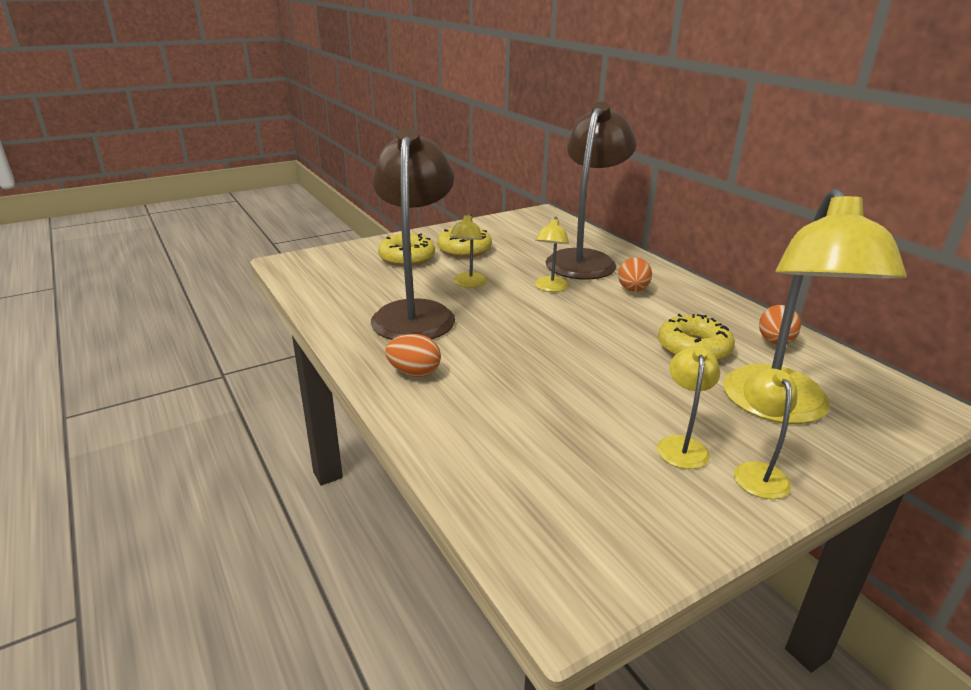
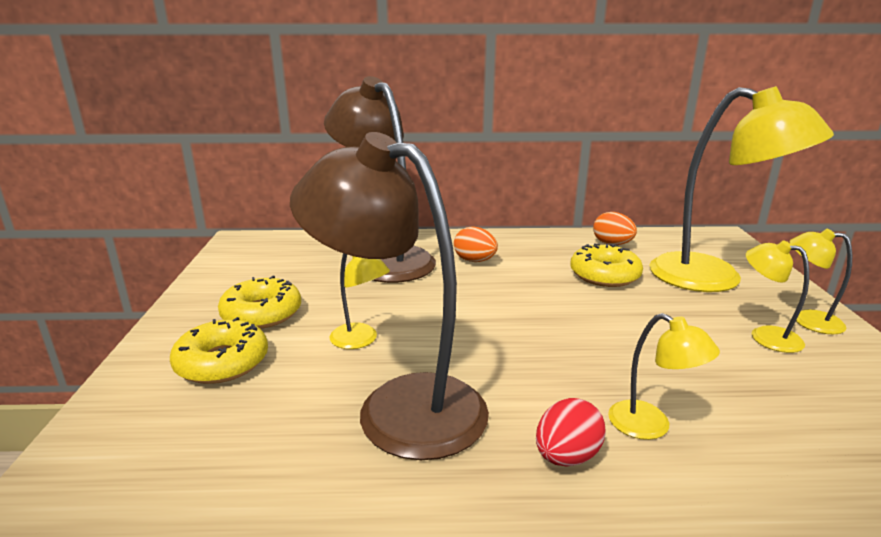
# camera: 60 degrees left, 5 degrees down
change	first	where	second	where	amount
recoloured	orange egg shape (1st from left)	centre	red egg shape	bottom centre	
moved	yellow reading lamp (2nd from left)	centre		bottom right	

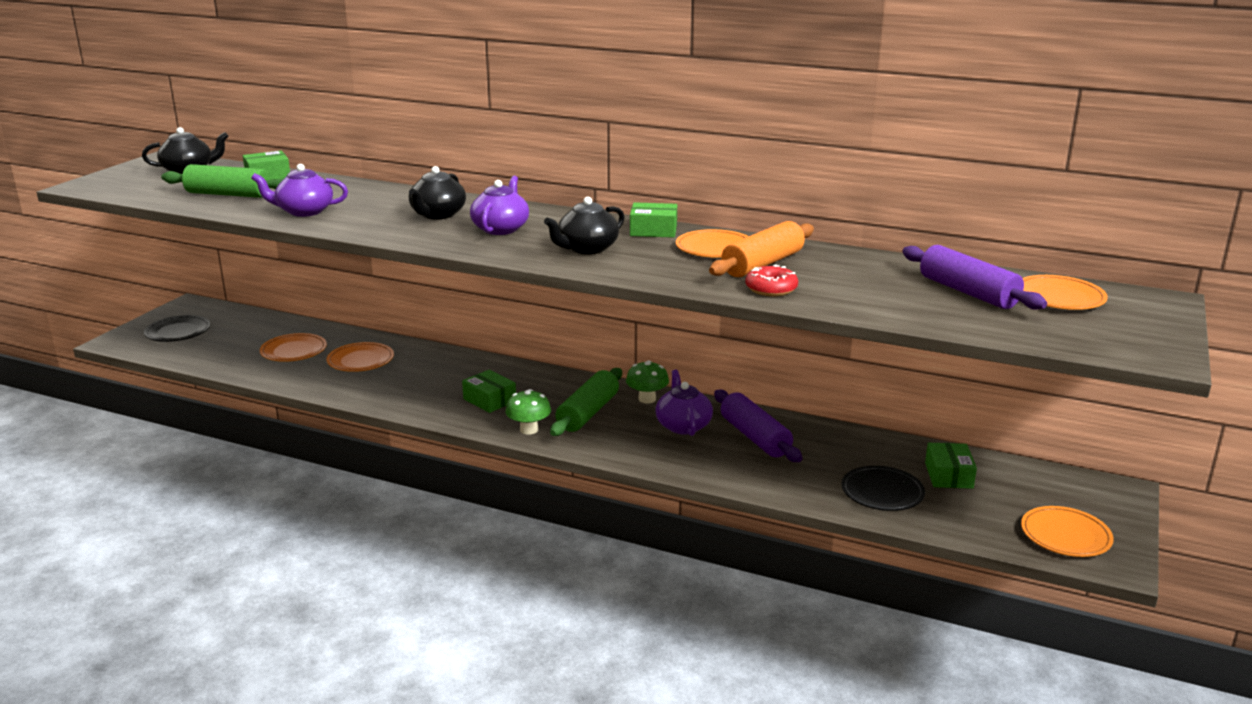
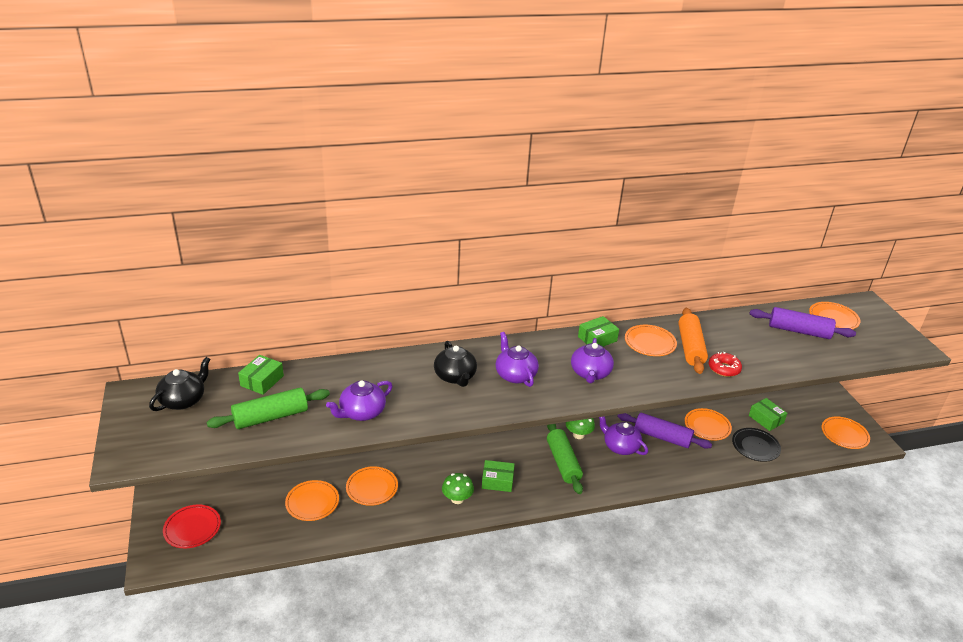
# camera: 40 degrees left, 10 degrees up
change	first	where	second	where	amount
recoloured	ebony dinner plate (1st from left)	middle left	red dinner plate	bottom left	
moved	emerald mushroom (1st from left)	centre		bottom centre	
recoloured	ebony teapot (3rd from left)	top centre	royal purple teapot (3rd from left)	centre	
added			orange dinner plate (4th from left)	middle right	

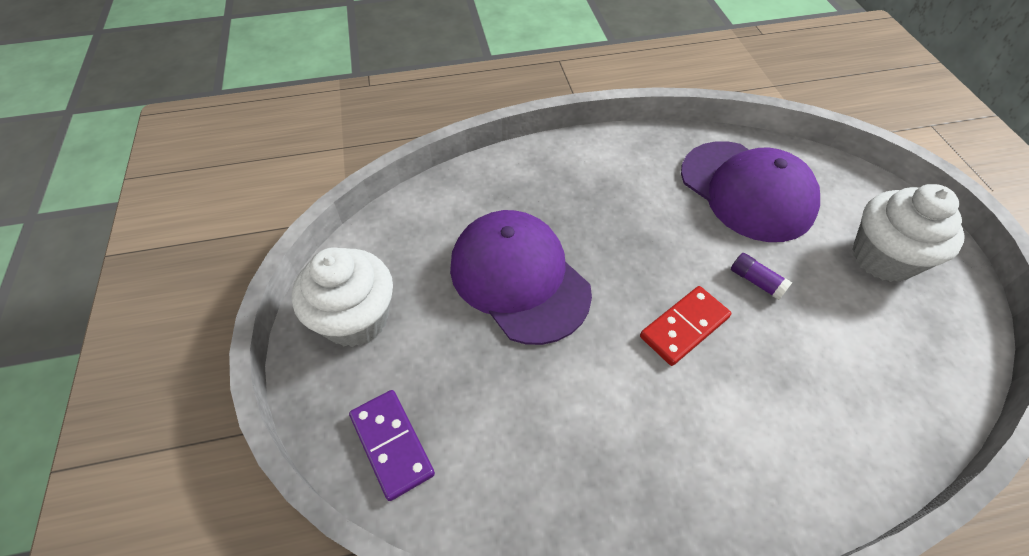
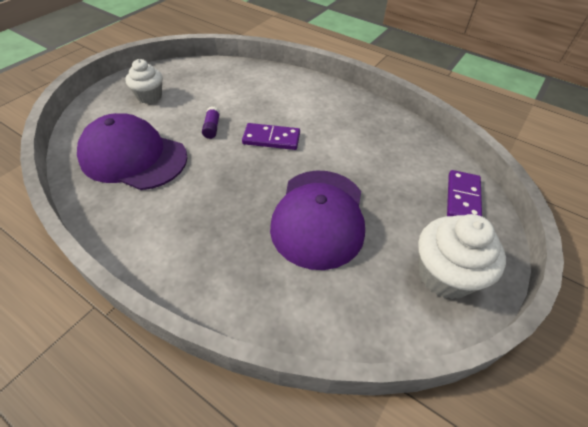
# camera: 135 degrees left, 5 degrees down
change	first	where	second	where	amount
turned	royal purple baseball cap (2nd from left in the first image)	middle right	royal purple baseball cap (1st from left)	middle left	75 degrees counterclockwise
resized	pure white cupcake (2nd from left in the first image)	middle right	pure white cupcake (1st from left)	top left	x0.66
recoloured	red domino piece	centre	royal purple domino piece (1st from left)	top centre	

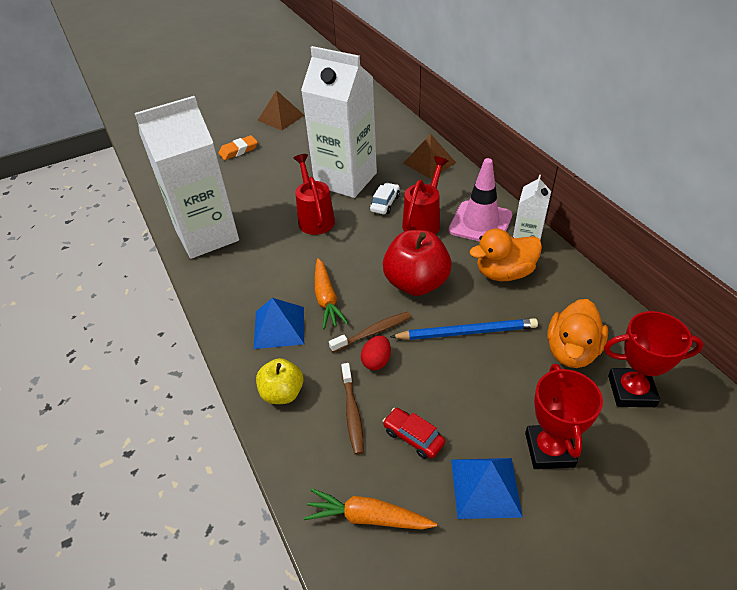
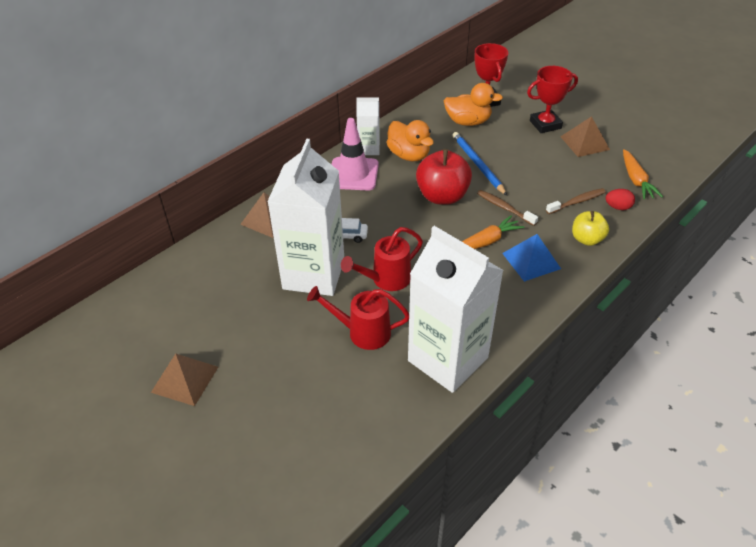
# camera: 110 degrees left, 0 degrees up
change	first	where	second	where	amount
moved	red watering can (2nd from left in the first image)	top centre	red watering can (1st from left)	centre	
recoloured	blue pyramid (2nd from left)	bottom centre	dark brown pyramid (3rd from left)	top right	
moved	red egg shape	centre		middle right	
removed	orange gum eraser	top left			
removed	red automobile	bottom centre			

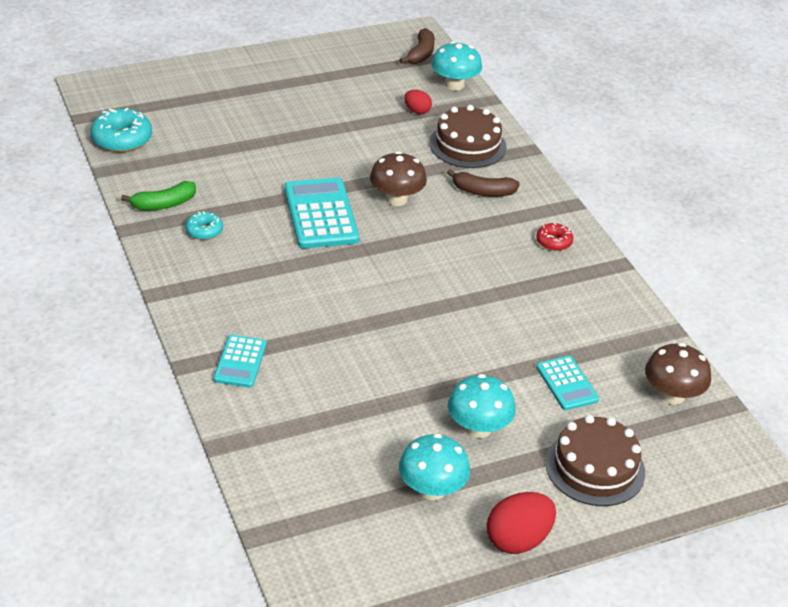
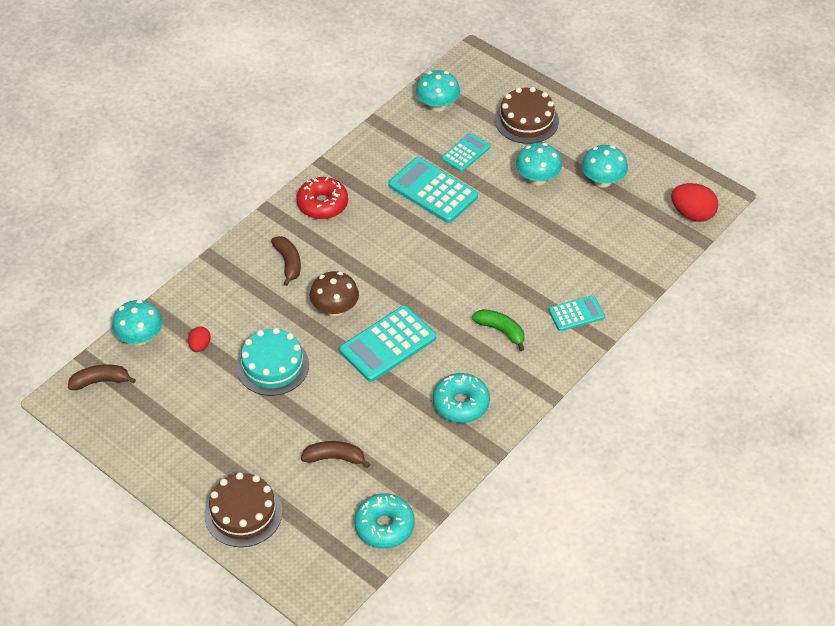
# camera: 115 degrees left, 10 degrees up
change	first	where	second	where	amount
moved	dark brown layer cake (1st from left)	top centre		bottom left	
added			aqua layer cake	middle left	
resized	red doughnut	middle right		top centre	x1.75
added			dark brown banana (3rd from left)	bottom centre	
added			aqua adding machine (2nd from left)	top centre	
recoloured	dark brown mushroom (2nd from left)	middle right	aqua mushroom (2nd from left)	top centre	
resized	aqua doughnut (2nd from left)	middle left		centre	x1.75
moved	emerald banana	top left		centre	
moved	red egg shape (2nd from left)	bottom centre		top right	

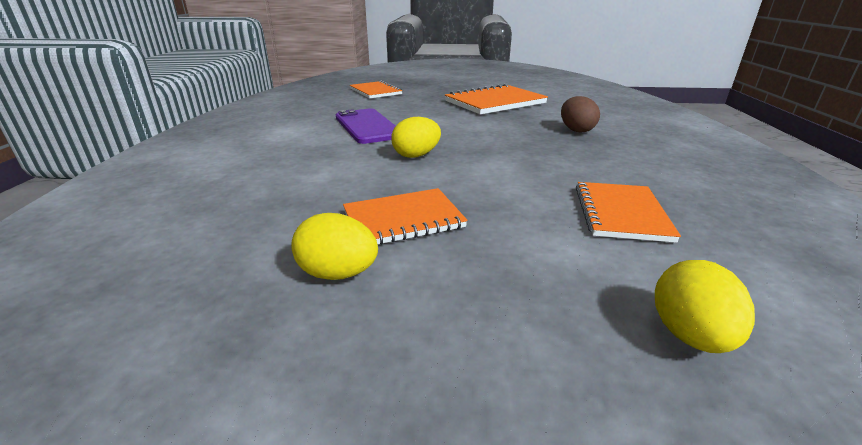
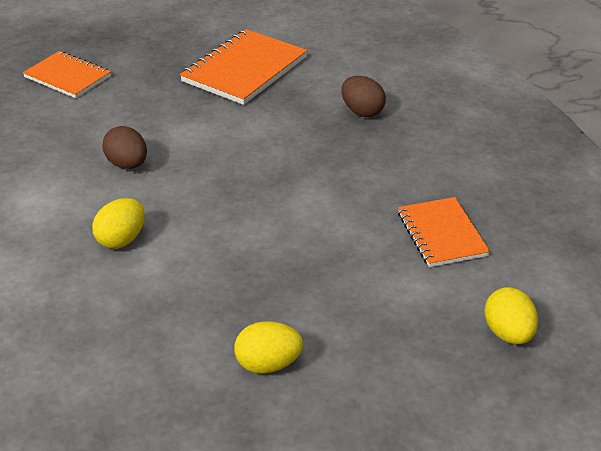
# camera: 25 degrees left, 10 degrees up
change	first	where	second	where	amount
moved	yellow egg shape (2nd from left in the first image)	top centre	yellow egg shape (1st from left)	middle left	
replaced	royal purple phone	top centre	dark brown egg shape (1st from left)	top left	
removed	orange exercise book (2nd from left)	centre			

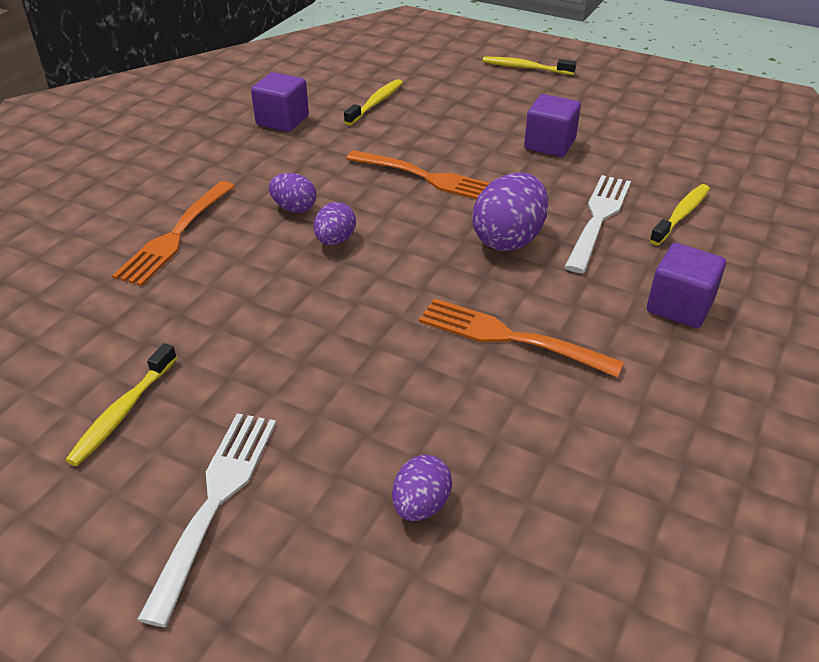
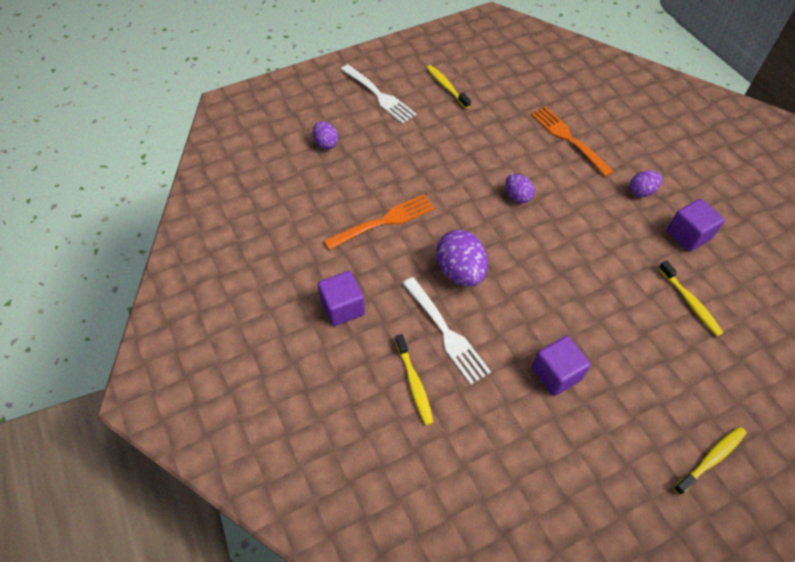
# camera: 125 degrees right, 15 degrees up
change	first	where	second	where	amount
moved	royal purple egg shape (1st from left in the first image)	top centre	royal purple egg shape (4th from left)	top right	
removed	orange dinner fork (2nd from left)	top centre			

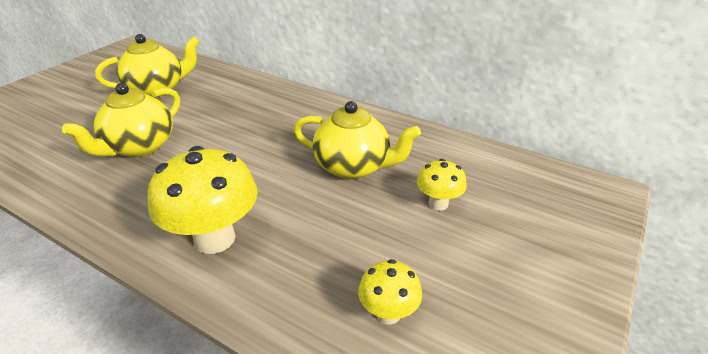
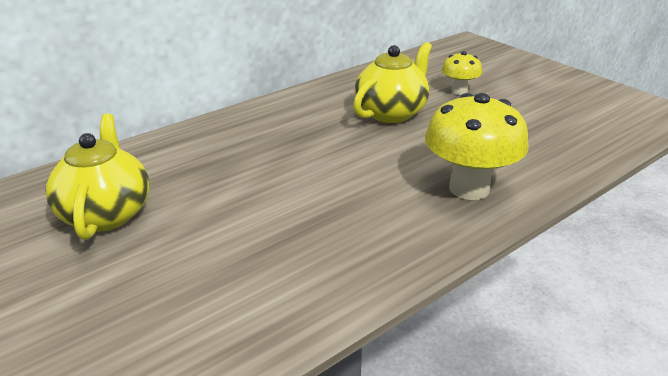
# camera: 70 degrees left, 5 degrees down
change	first	where	second	where	amount
removed	yellow teapot (1st from left)	middle left			
removed	yellow mushroom (2nd from left)	bottom centre			

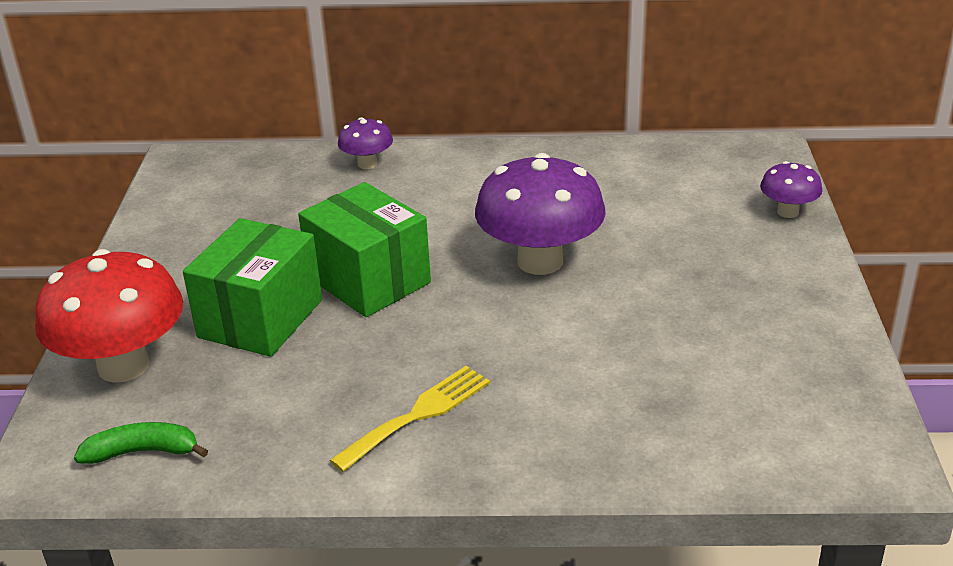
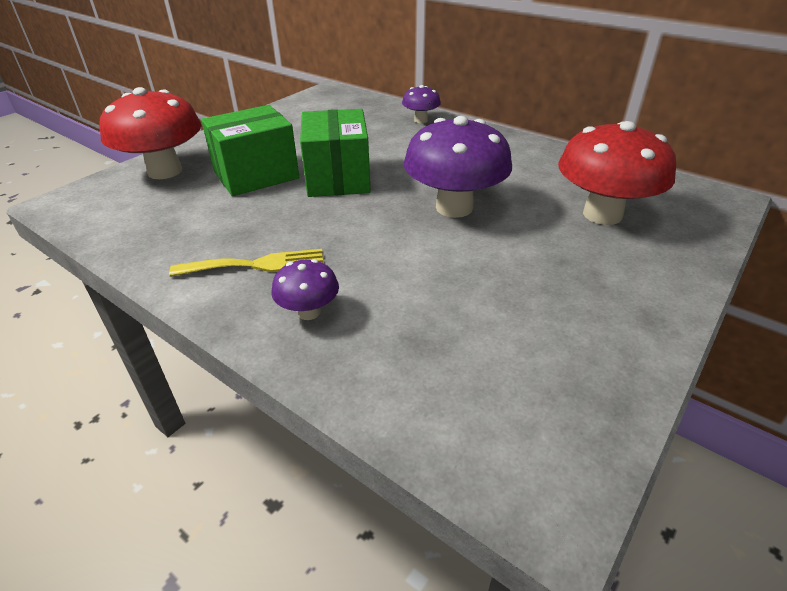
# camera: 35 degrees right, 5 degrees up
change	first	where	second	where	amount
moved	royal purple mushroom (3rd from left in the first image)	middle right	royal purple mushroom (1st from left)	centre	
added			red mushroom (2nd from left)	top right	
removed	emerald banana	bottom left			

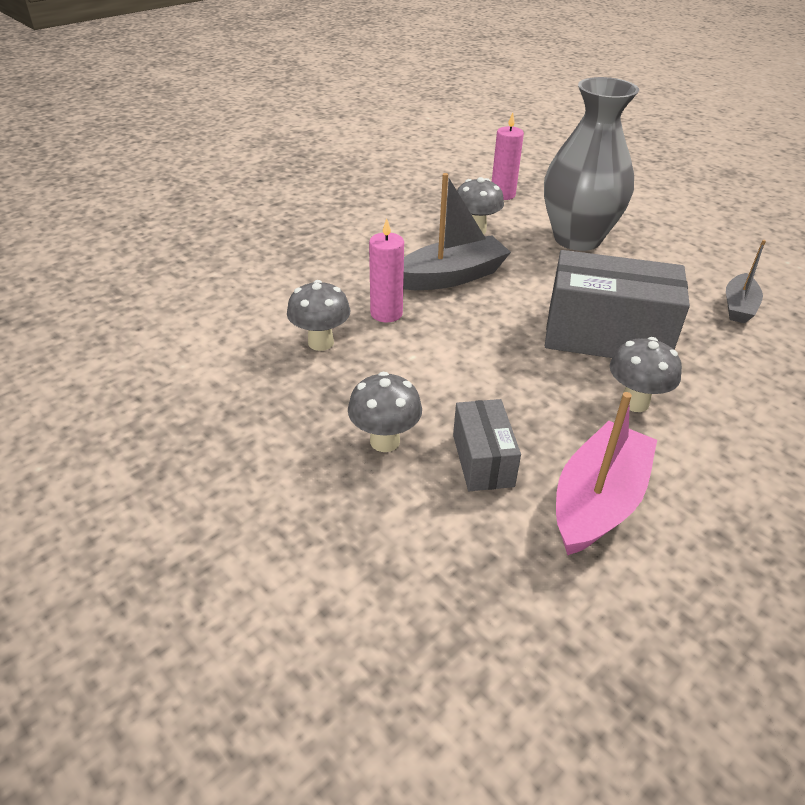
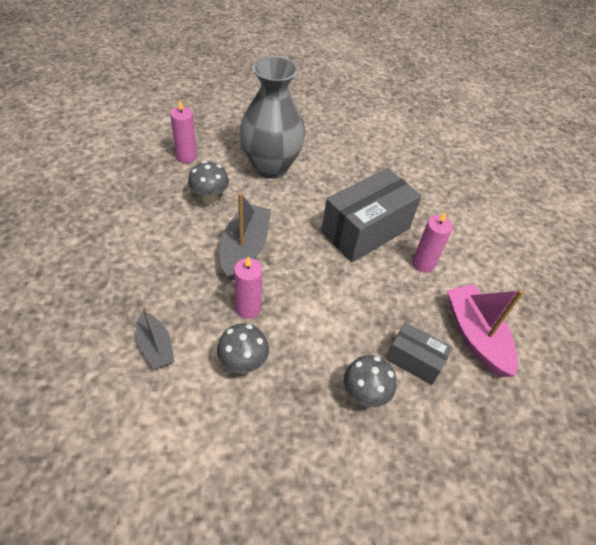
# camera: 55 degrees left, 10 degrees up
change	first	where	second	where	amount
moved	grey toy boat (2nd from left in the first image)	middle right	grey toy boat (1st from left)	middle left	
replaced	grey mushroom (4th from left)	middle right	rose-pink candle (3rd from left)	middle right	

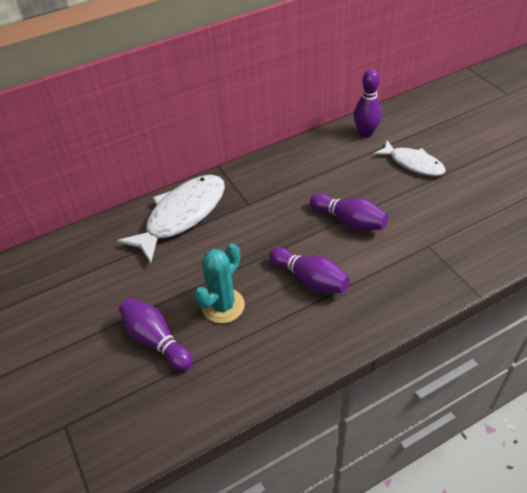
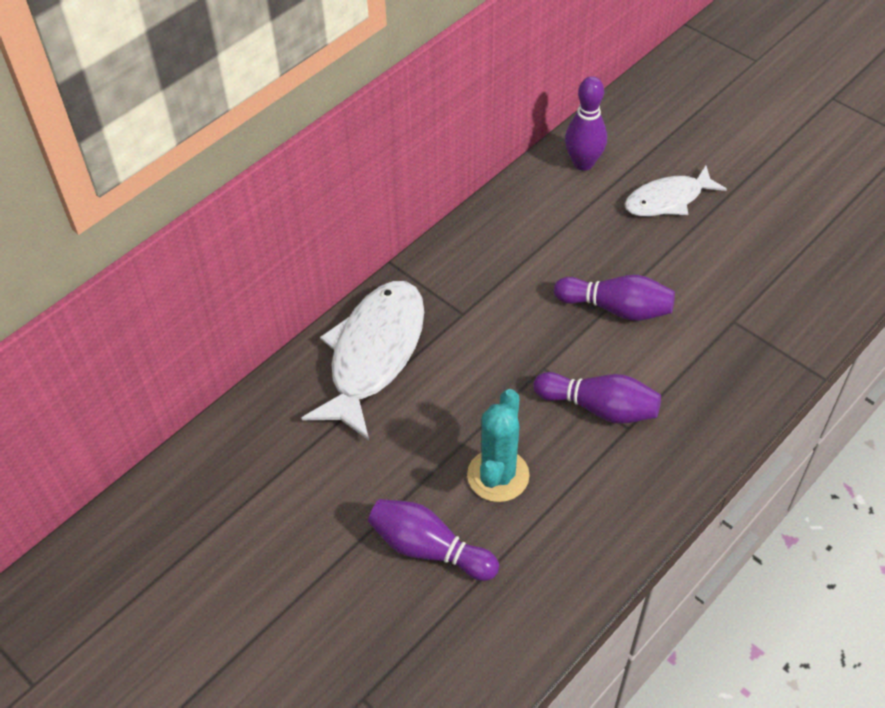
# camera: 20 degrees left, 5 degrees up
change	first	where	second	where	amount
turned	pure white toy fish (2nd from left)	top right		top right	135 degrees clockwise

